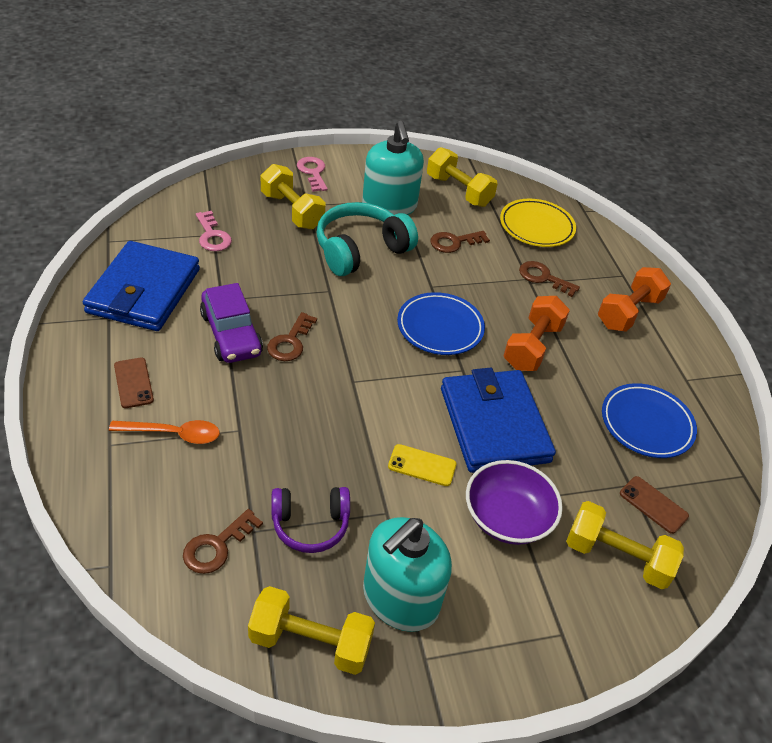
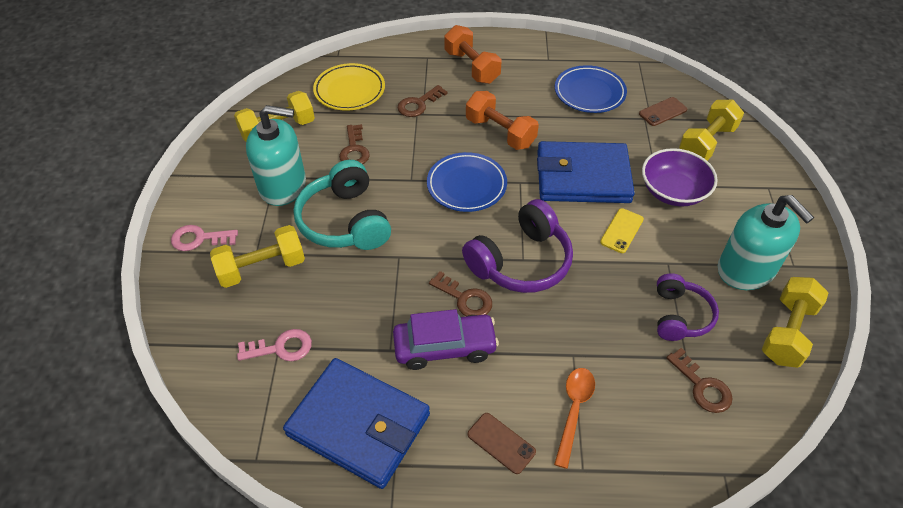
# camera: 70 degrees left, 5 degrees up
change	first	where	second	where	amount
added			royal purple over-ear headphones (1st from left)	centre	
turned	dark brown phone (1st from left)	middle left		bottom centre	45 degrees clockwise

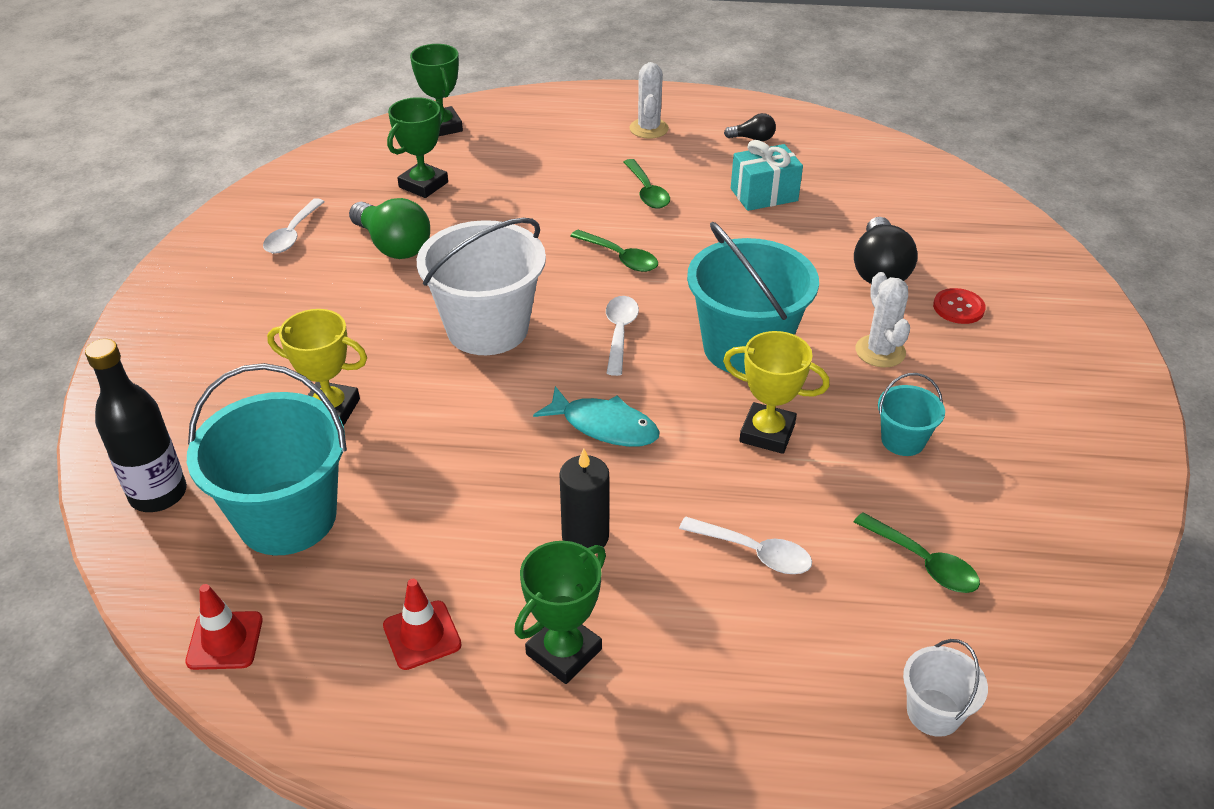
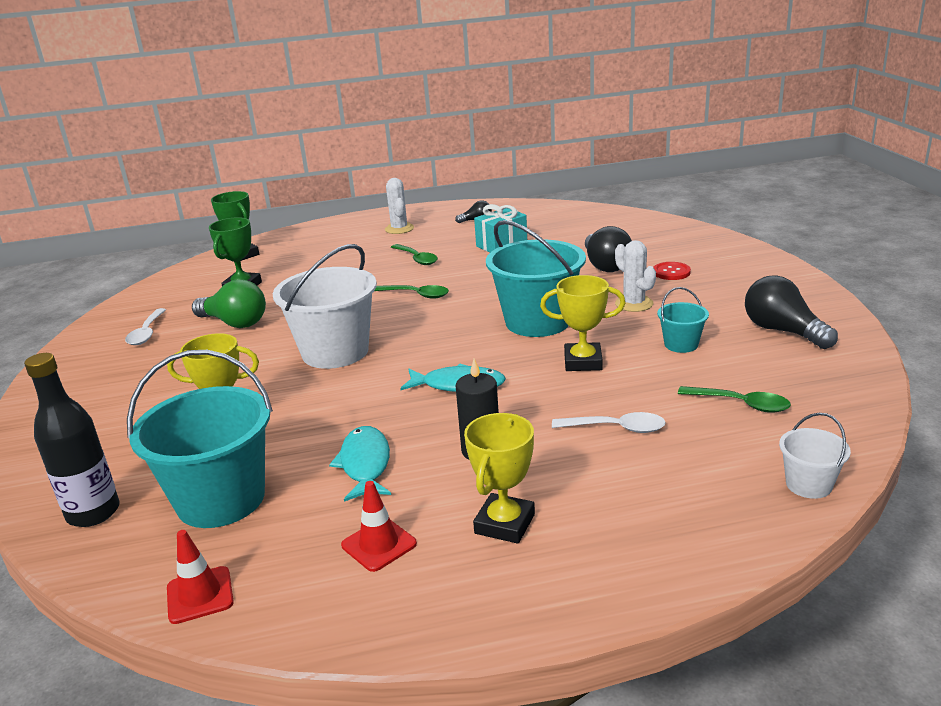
# camera: 15 degrees left, 15 degrees down
change	first	where	second	where	amount
added			aqua toy fish (1st from left)	centre	
recoloured	emerald trophy (3rd from left)	bottom centre	yellow trophy (2nd from left)	bottom centre	
added			ebony light bulb (3rd from left)	middle right	
removed	pure white spoon (2nd from left)	centre			

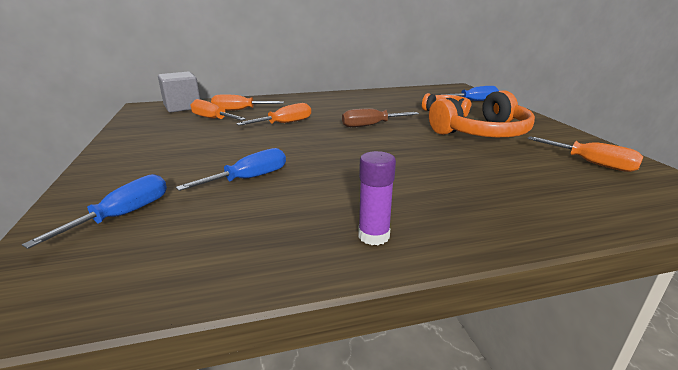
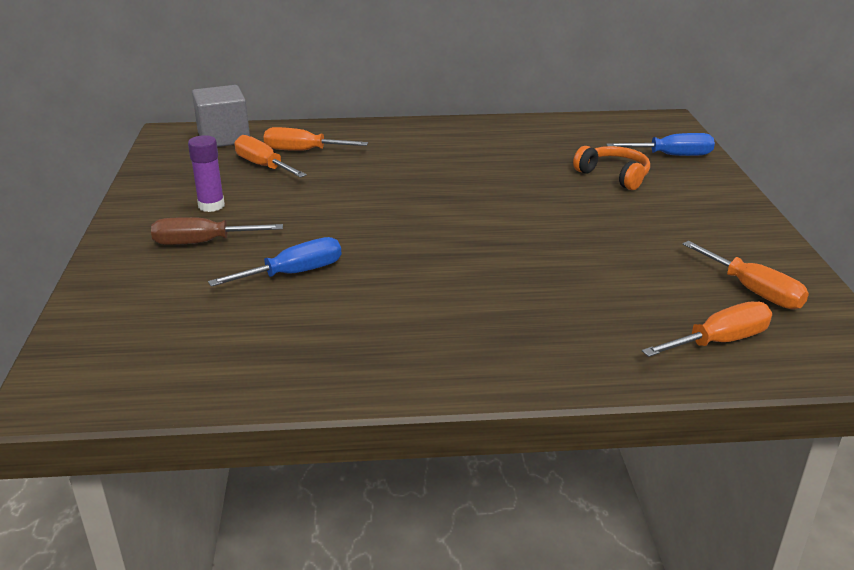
# camera: 10 degrees right, 5 degrees up
change	first	where	second	where	amount
moved	dark brown flat screwdriver	top centre		middle left	
moved	royal purple glue	centre		top left	
moved	orange flat screwdriver (3rd from left)	top centre		middle right	
removed	blue flat screwdriver (1st from left)	middle left			
removed	orange over-ear headphones (2nd from left)	top right			

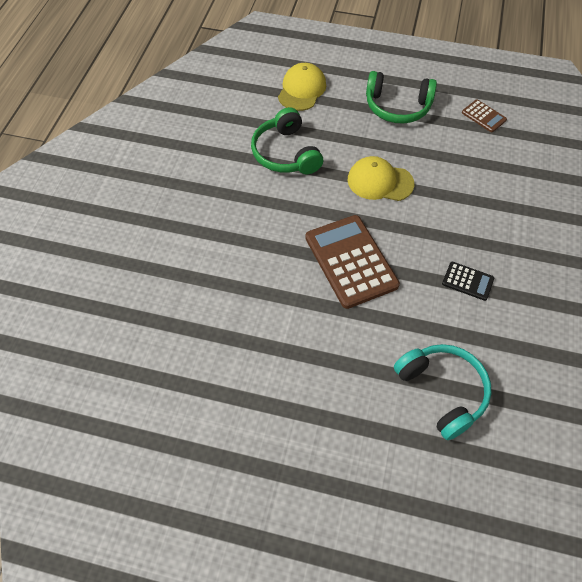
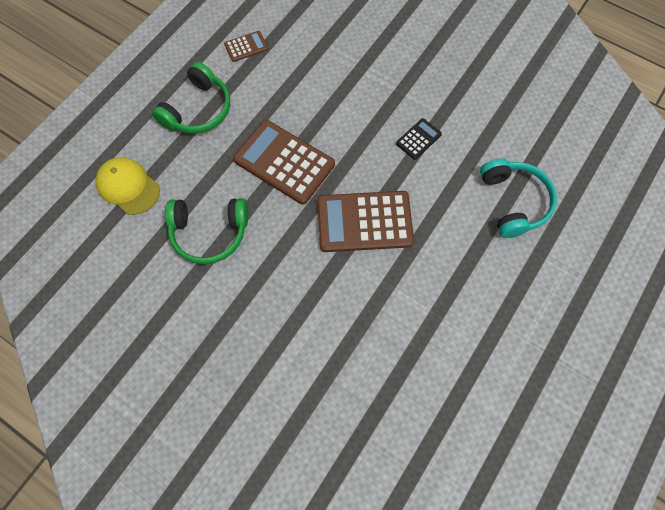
# camera: 70 degrees left, 10 degrees up
change	first	where	second	where	amount
replaced	yellow baseball cap (2nd from left)	top centre	dark brown adding machine (2nd from left)	top centre	
turned	aqua over-ear headphones	bottom right		middle right	90 degrees clockwise

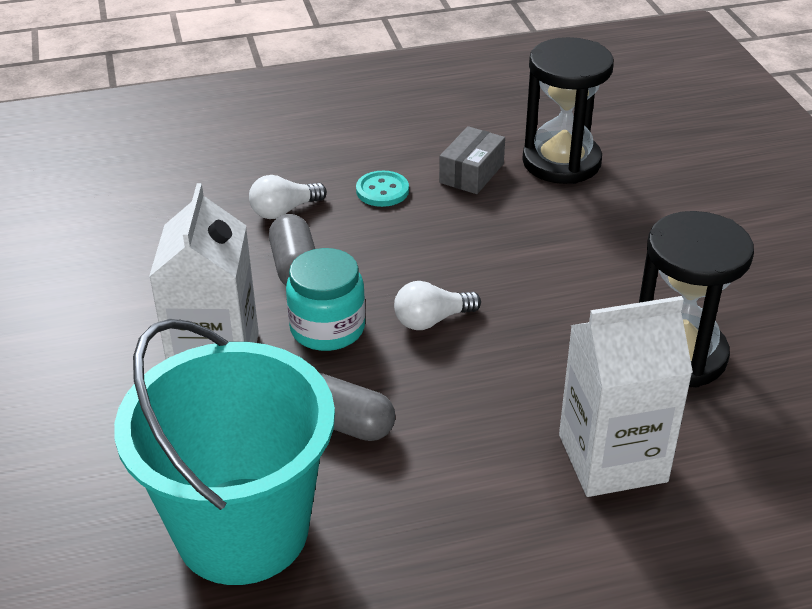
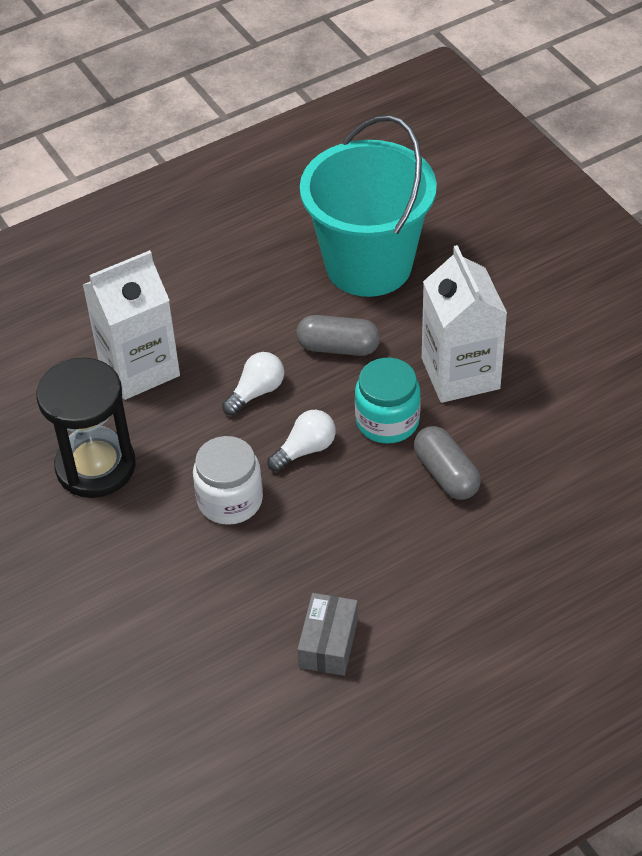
# camera: 165 degrees right, 10 degrees up
change	first	where	second	where	amount
added			pure white preserve jar	centre	
moved	pure white light bulb (1st from left)	top centre		centre	
removed	aqua sewing button	top centre			
removed	ebony sandglass (1st from left)	top right			

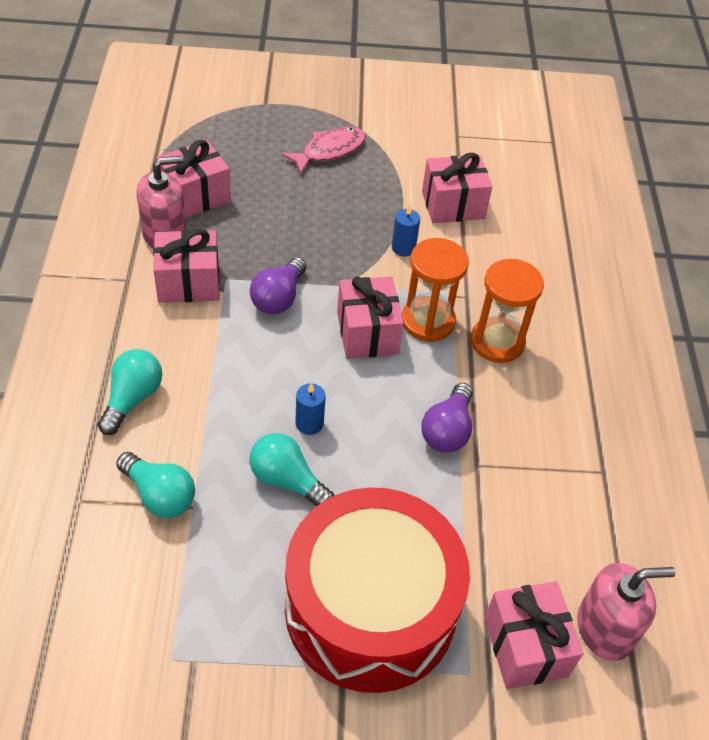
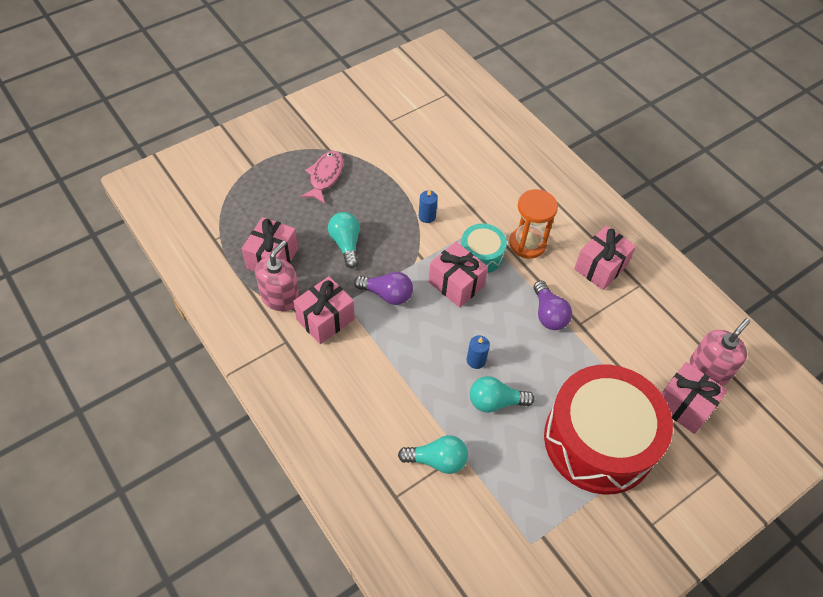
# camera: 35 degrees left, 5 degrees up
change	first	where	second	where	amount
moved	aqua light bulb (1st from left)	middle left		centre	
turned	royal purple light bulb (1st from left)	centre		centre	60 degrees counterclockwise
replaced	orange sandglass (1st from left)	centre	aqua drum	centre	
moved	rose-pink wrapped gift (4th from left)	top centre		middle right	

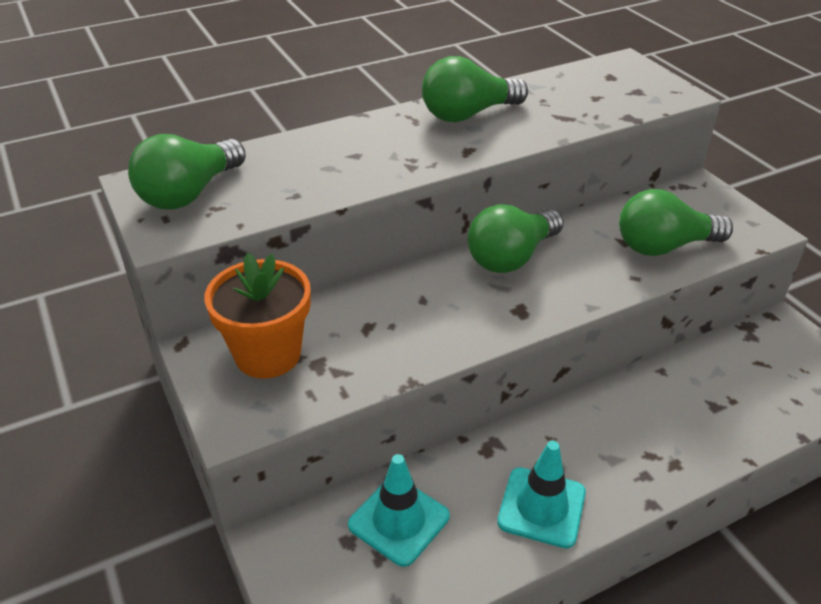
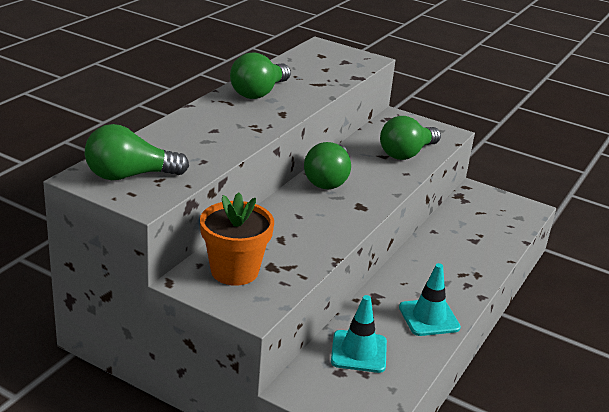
# camera: 35 degrees left, 10 degrees down
change	first	where	second	where	amount
turned	emerald light bulb (1st from left)	top left		middle left	75 degrees clockwise

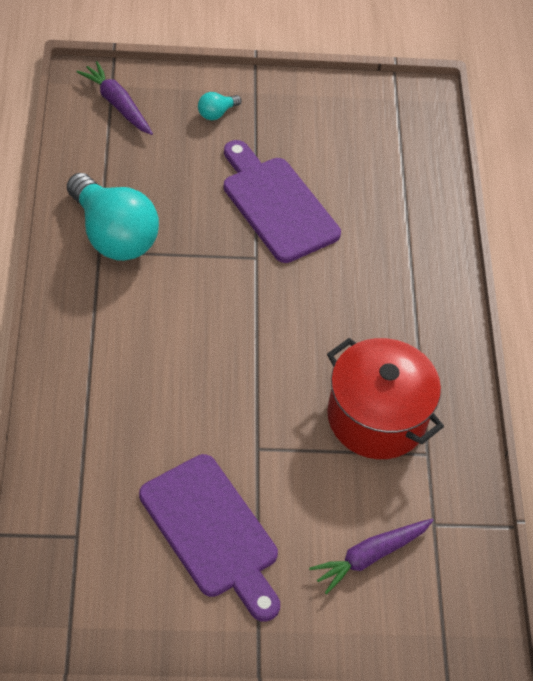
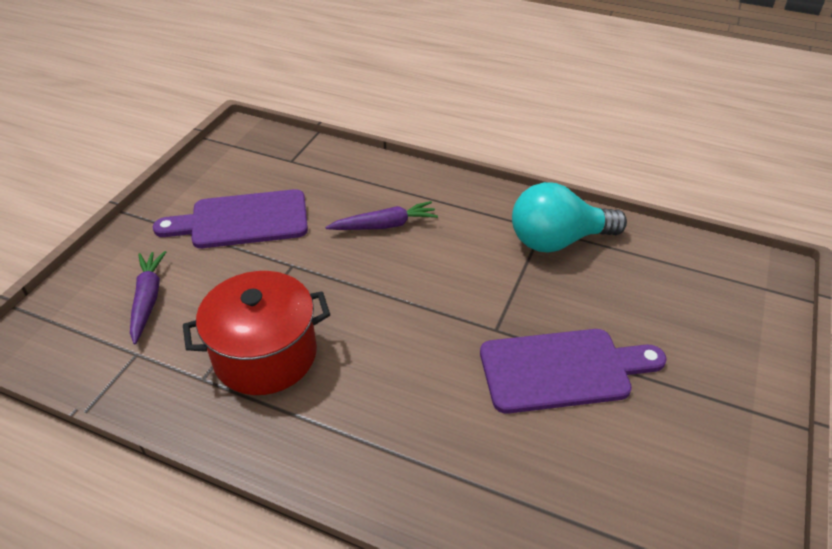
# camera: 120 degrees right, 10 degrees down
change	first	where	second	where	amount
moved	royal purple carrot (1st from left in the first image)	top left	royal purple carrot (2nd from left)	centre	
removed	aqua light bulb (2nd from left)	top centre			

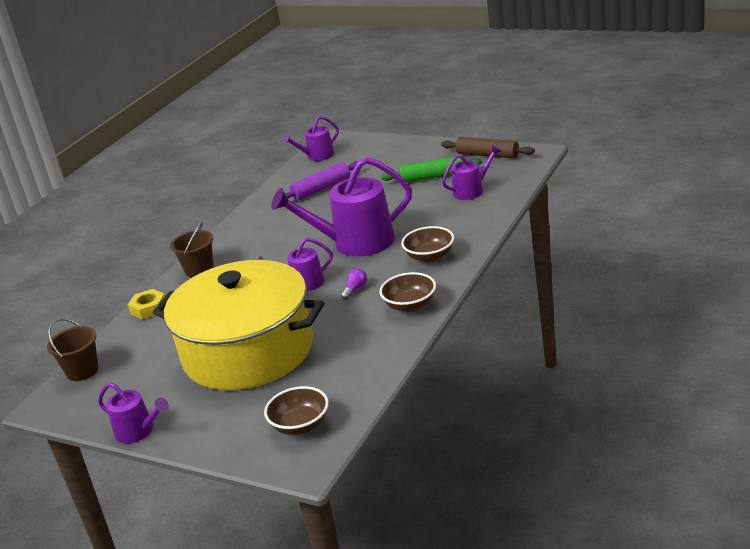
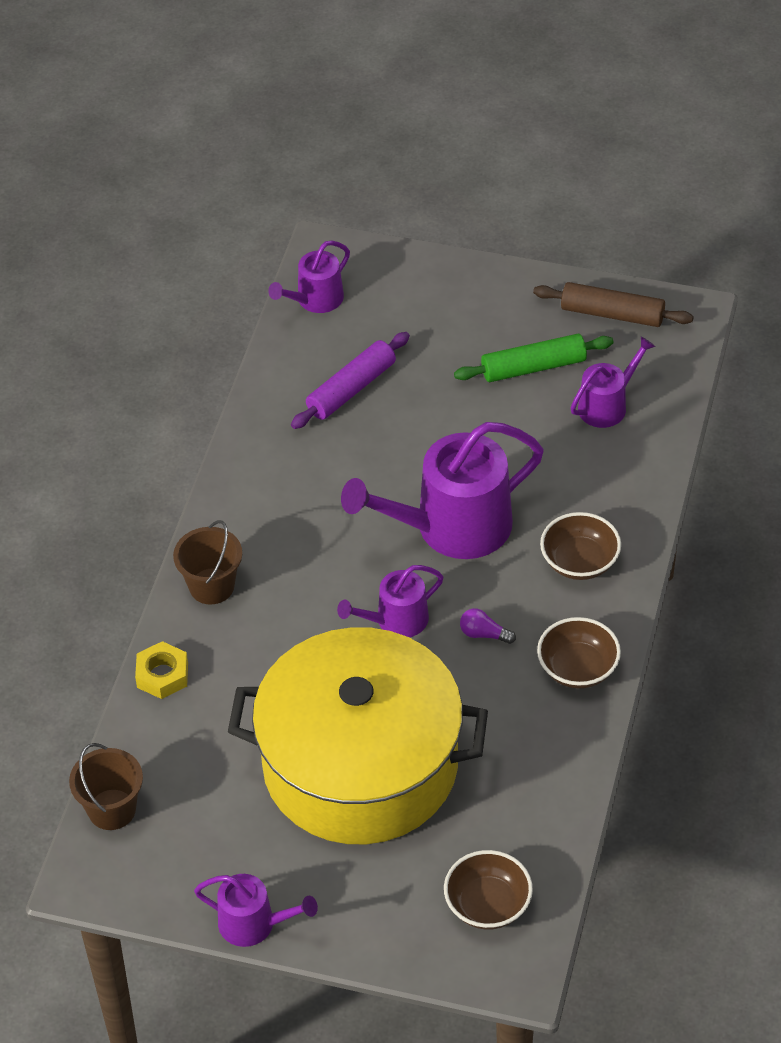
# camera: 15 degrees left, 20 degrees up
change	first	where	second	where	amount
turned	royal purple light bulb	centre		centre	90 degrees counterclockwise

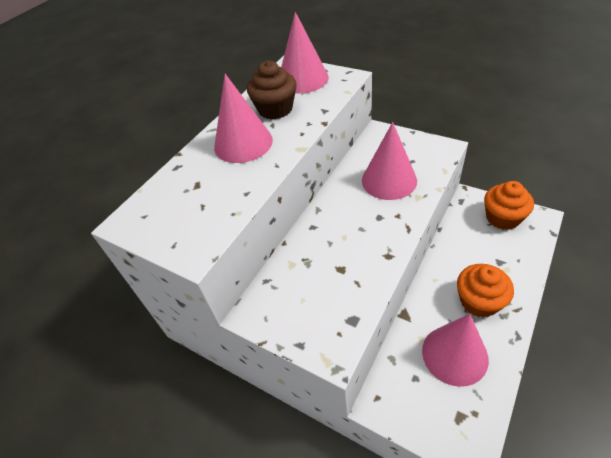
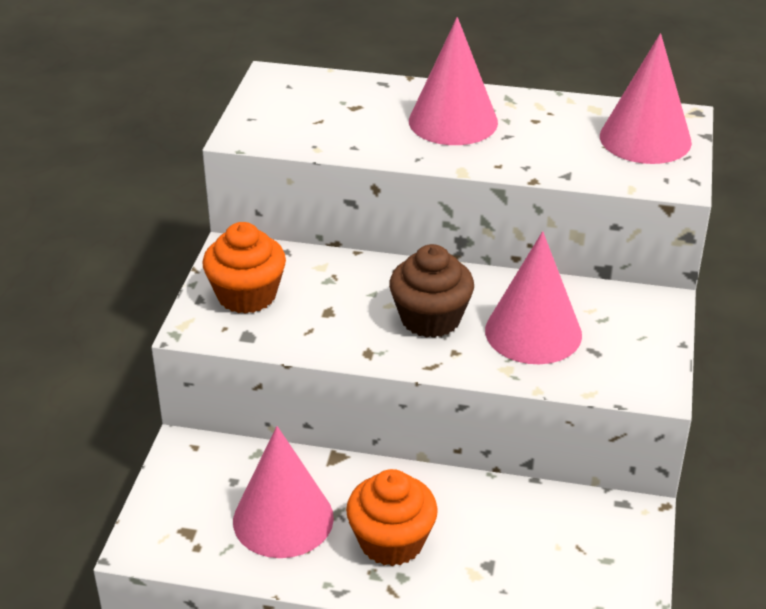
# camera: 65 degrees right, 10 degrees down
change	first	where	second	where	amount
moved	orange cupcake (2nd from left in the first image)	middle right	orange cupcake (1st from left)	middle left	
moved	dark brown cupcake	top centre		centre	

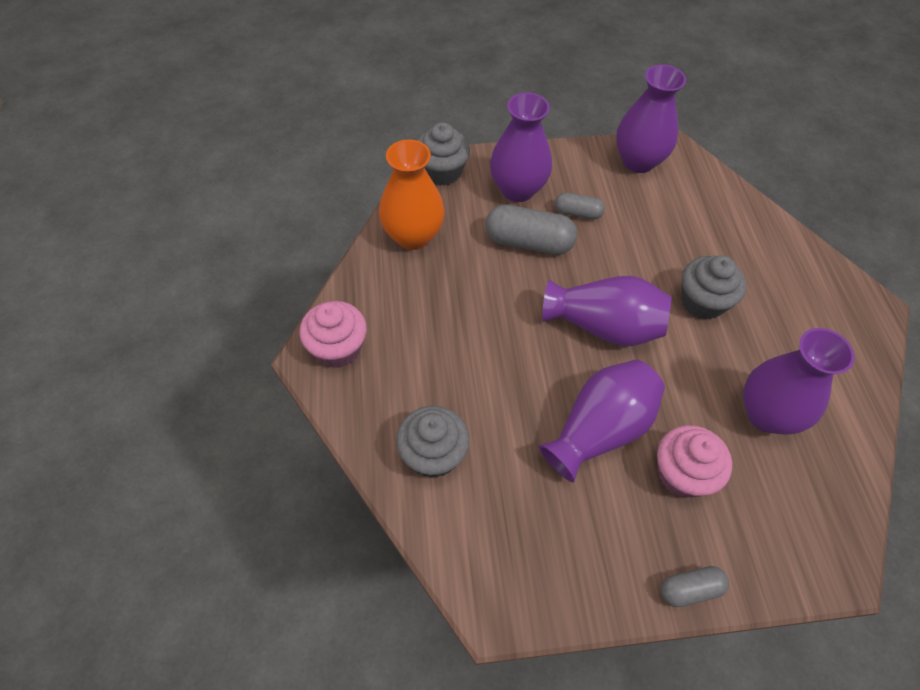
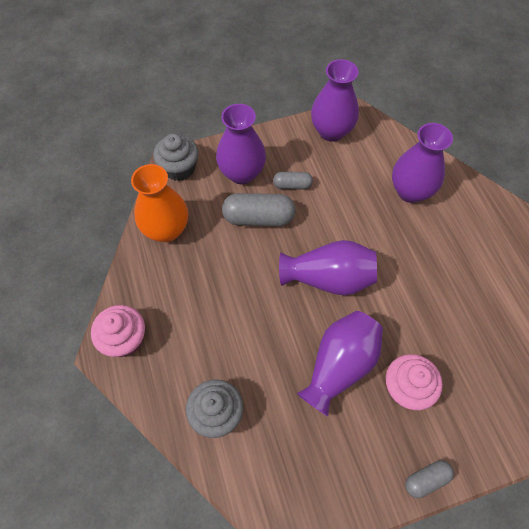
# camera: 10 degrees left, 5 degrees up
change	first	where	second	where	amount
moved	royal purple tall vase (5th from left)	middle right		top right	
removed	grey cupcake (3rd from left)	middle right			

